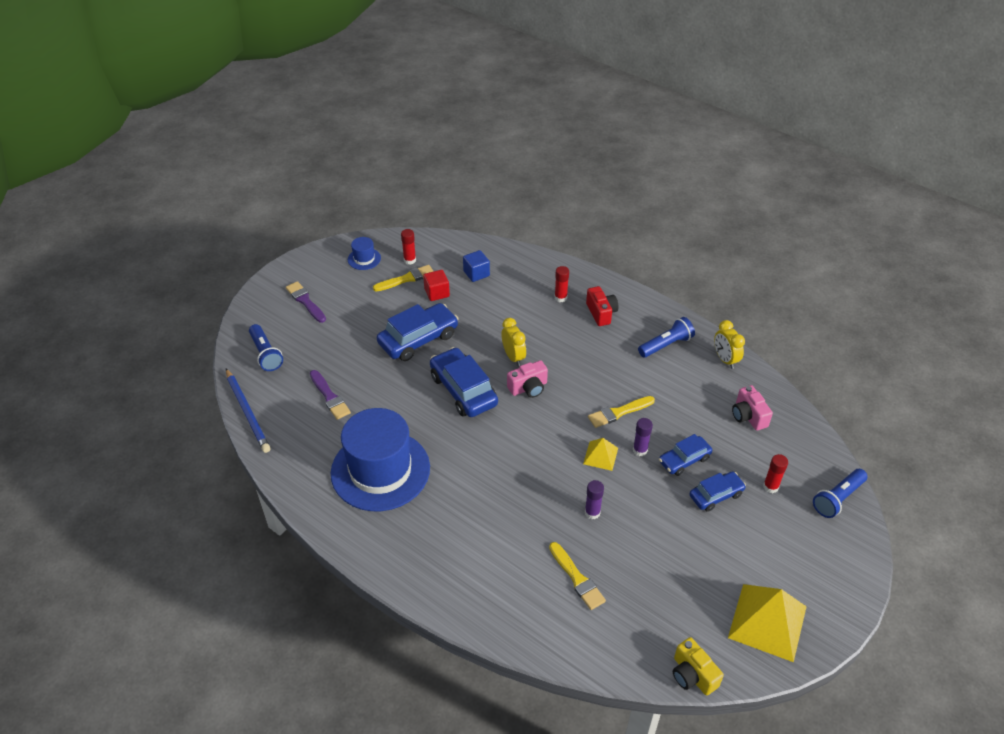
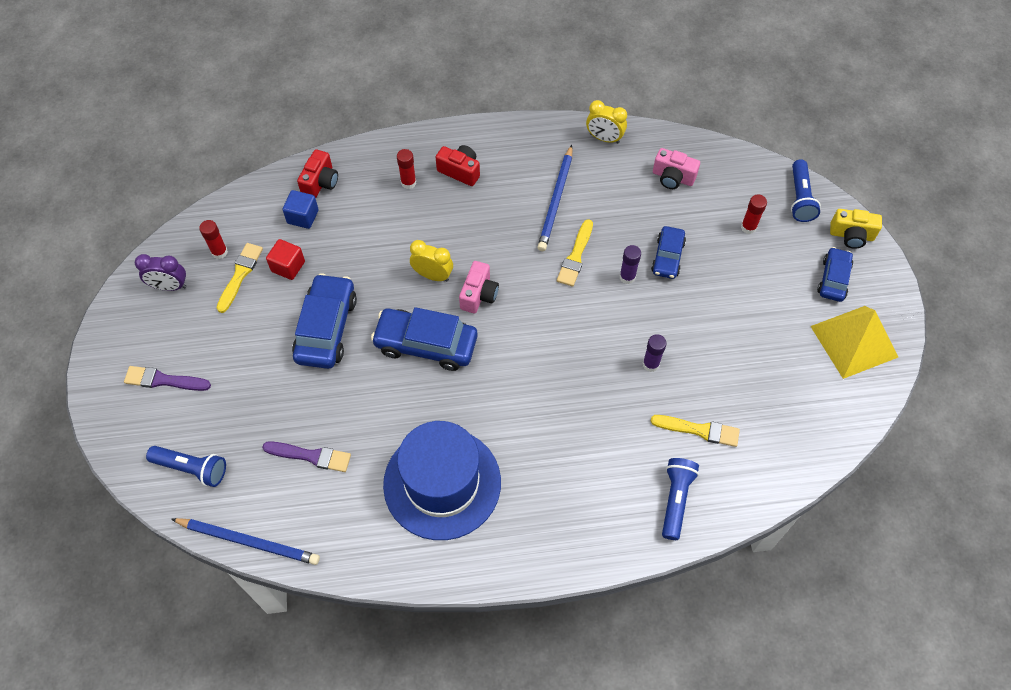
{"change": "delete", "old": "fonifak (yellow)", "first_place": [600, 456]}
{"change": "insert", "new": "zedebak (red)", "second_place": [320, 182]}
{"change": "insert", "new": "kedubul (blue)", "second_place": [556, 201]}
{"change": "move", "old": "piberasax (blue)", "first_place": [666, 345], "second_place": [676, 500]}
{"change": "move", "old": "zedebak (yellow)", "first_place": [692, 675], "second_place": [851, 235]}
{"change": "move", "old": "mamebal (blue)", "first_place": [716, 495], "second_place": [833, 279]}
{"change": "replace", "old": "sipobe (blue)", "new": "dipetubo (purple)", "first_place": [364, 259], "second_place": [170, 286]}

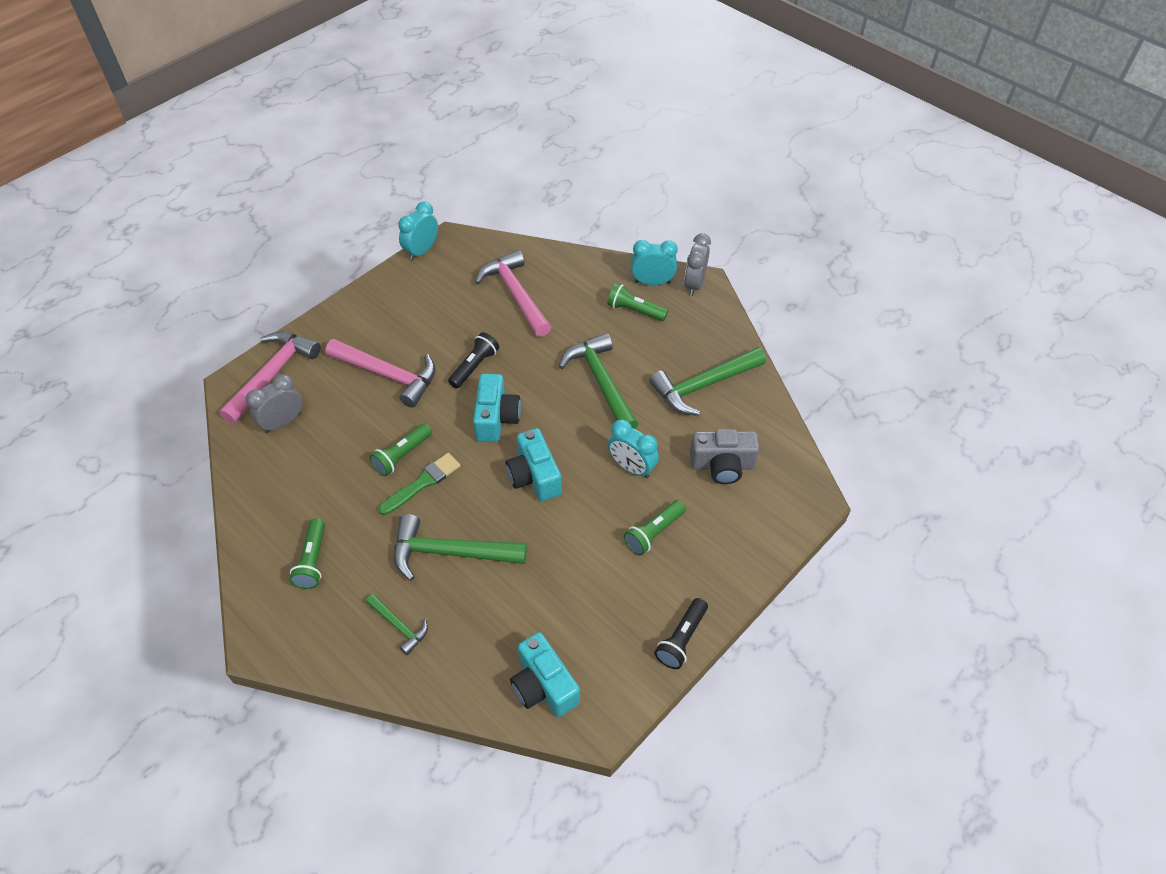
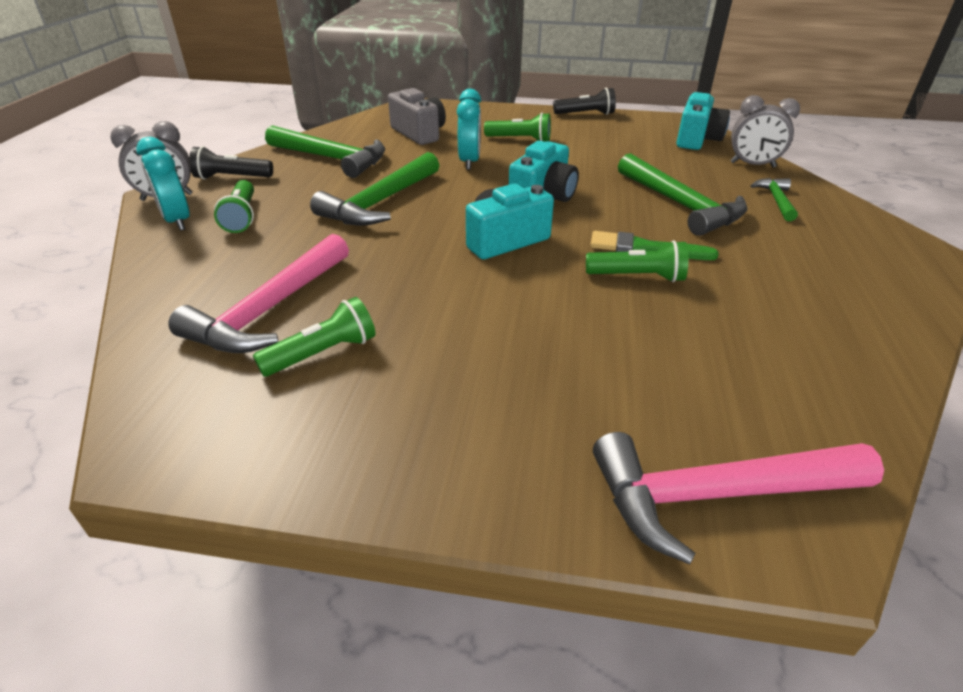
{"change": "delete", "old": "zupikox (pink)", "first_place": [388, 375]}
{"change": "delete", "old": "dipetubo (turquoise)", "first_place": [422, 251]}
{"change": "move", "old": "dipetubo (grey)", "first_place": [283, 422], "second_place": [752, 165]}
{"change": "move", "old": "piberasax (green)", "first_place": [313, 561], "second_place": [323, 353]}
{"change": "move", "old": "piberasax (black)", "first_place": [474, 366], "second_place": [232, 178]}

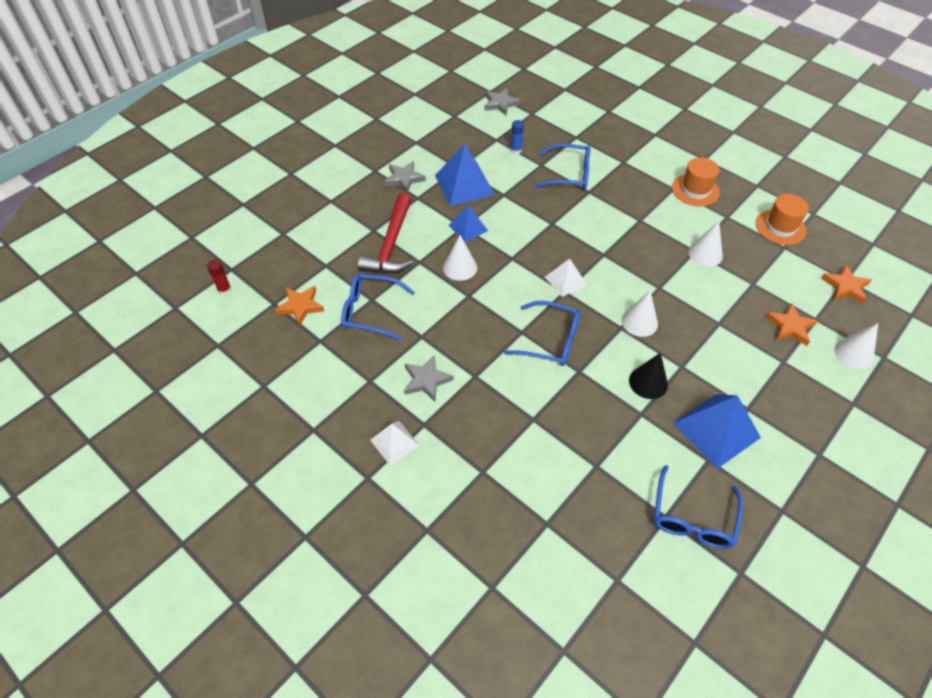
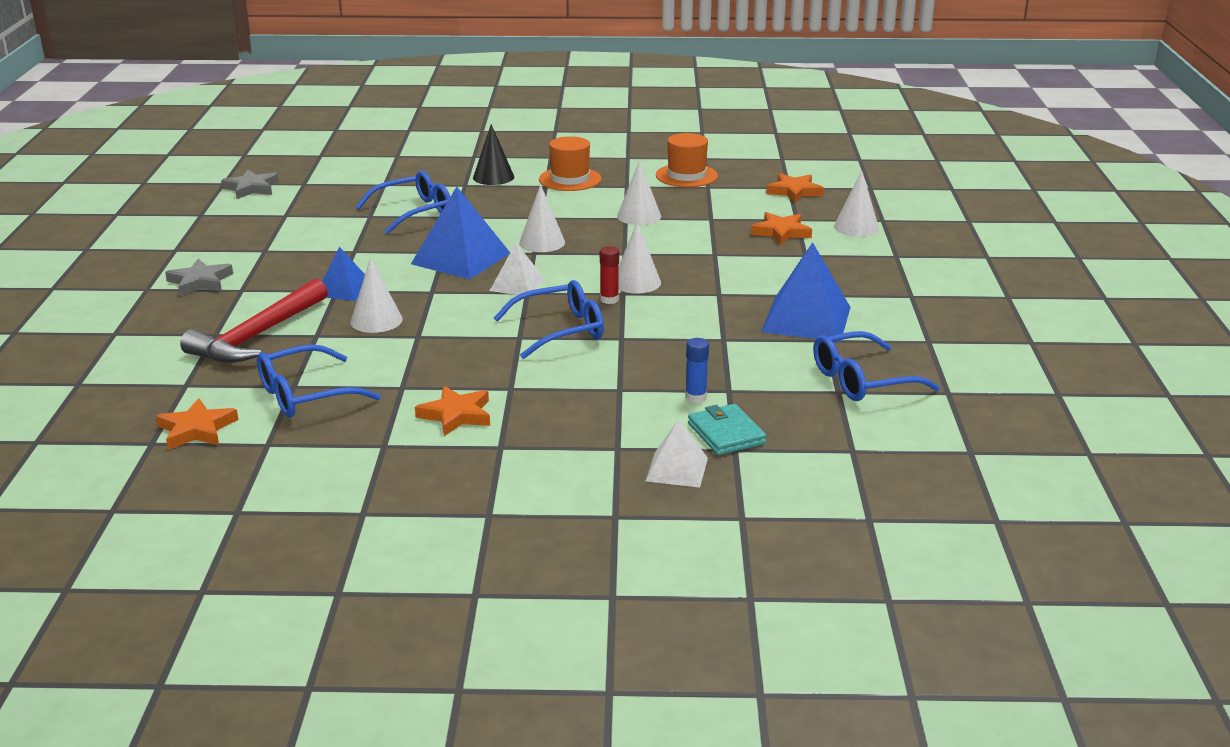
{"change": "insert", "new": "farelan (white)", "second_place": [542, 242]}
{"change": "insert", "new": "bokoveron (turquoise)", "second_place": [726, 433]}
{"change": "move", "old": "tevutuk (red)", "first_place": [224, 290], "second_place": [609, 300]}
{"change": "move", "old": "fonifak (white)", "first_place": [394, 442], "second_place": [676, 469]}
{"change": "move", "old": "fonifak (blue)", "first_place": [464, 185], "second_place": [460, 258]}
{"change": "move", "old": "tevutuk (blue)", "first_place": [515, 150], "second_place": [696, 397]}
{"change": "move", "old": "farelan (black)", "first_place": [648, 382], "second_place": [493, 177]}
{"change": "recolor", "old": "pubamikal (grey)", "new": "pubamikal (orange)", "first_place": [426, 380], "second_place": [456, 415]}
{"change": "rotate", "old": "zupikox (red)", "first_place": [391, 244], "second_place": [257, 336], "degrees": 60}
{"change": "rotate", "old": "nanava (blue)", "first_place": [692, 517], "second_place": [862, 380], "degrees": 90}

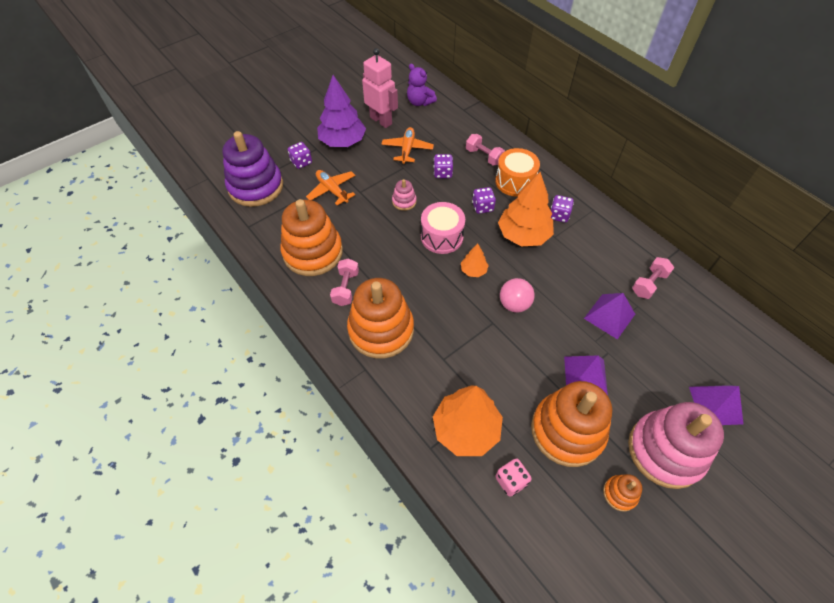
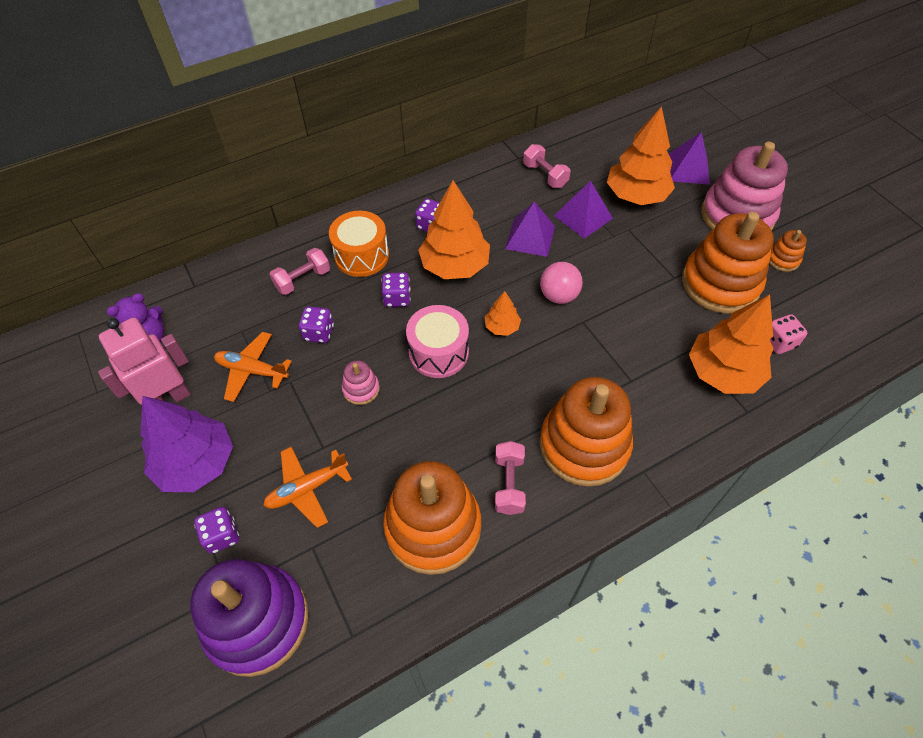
{"change": "insert", "new": "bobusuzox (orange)", "second_place": [636, 195]}
{"change": "move", "old": "fonifak (purple)", "first_place": [585, 376], "second_place": [530, 237]}
{"change": "rotate", "old": "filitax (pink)", "first_place": [346, 288], "second_place": [509, 484], "degrees": 75}

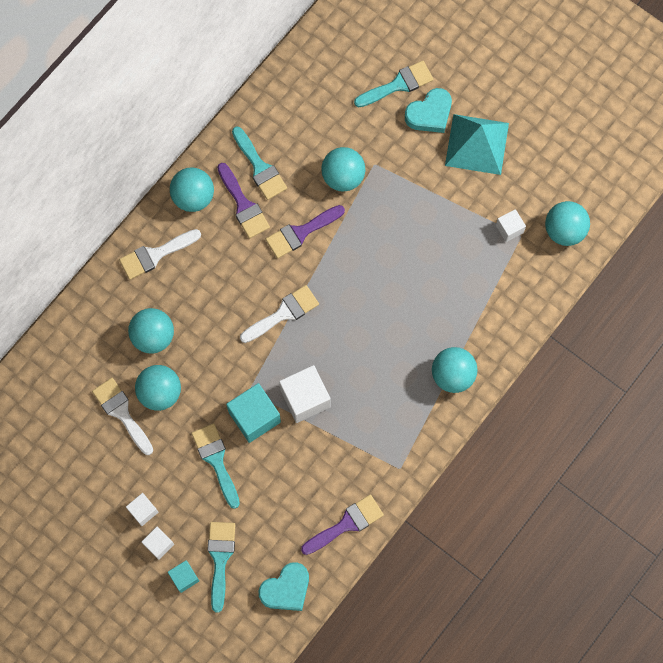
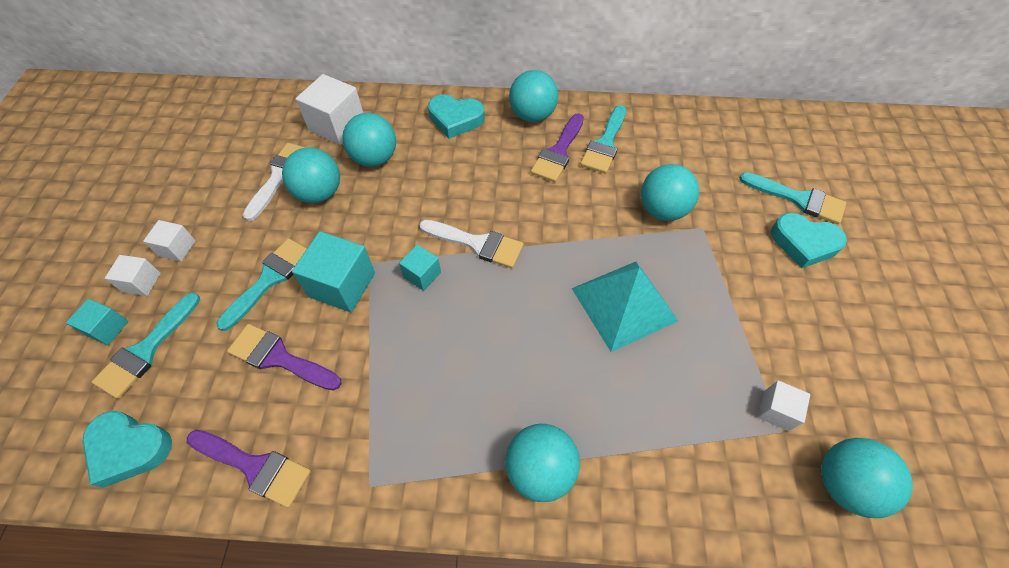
{"change": "insert", "new": "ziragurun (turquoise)", "second_place": [422, 275]}
{"change": "move", "old": "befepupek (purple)", "first_place": [300, 233], "second_place": [279, 358]}
{"change": "move", "old": "ziragurun (white)", "first_place": [305, 398], "second_place": [337, 125]}
{"change": "move", "old": "fonifak (turquoise)", "first_place": [476, 144], "second_place": [623, 304]}
{"change": "replace", "old": "befepupek (white)", "new": "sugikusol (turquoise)", "first_place": [155, 255], "second_place": [455, 119]}
{"change": "rotate", "old": "befepupek (turquoise)", "first_place": [220, 559], "second_place": [146, 350], "degrees": 150}

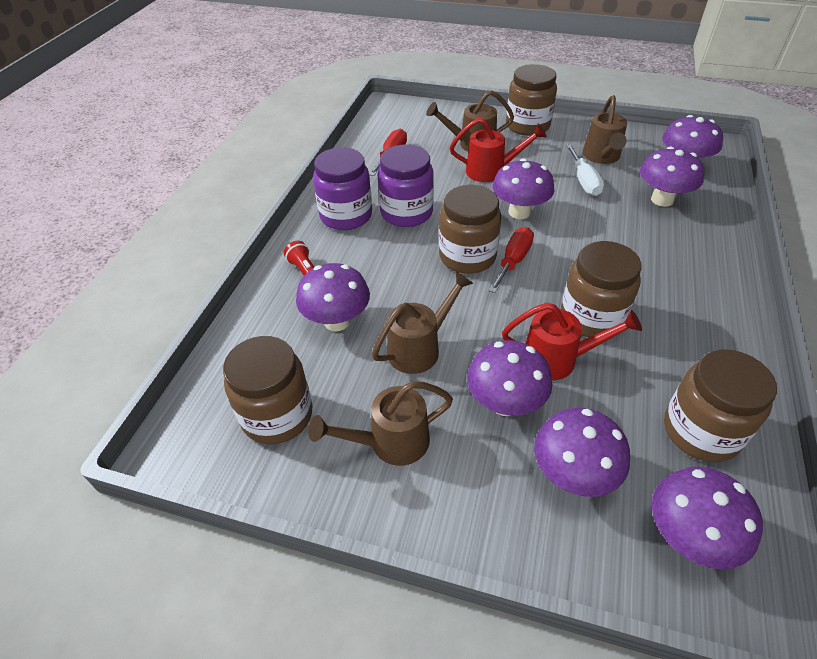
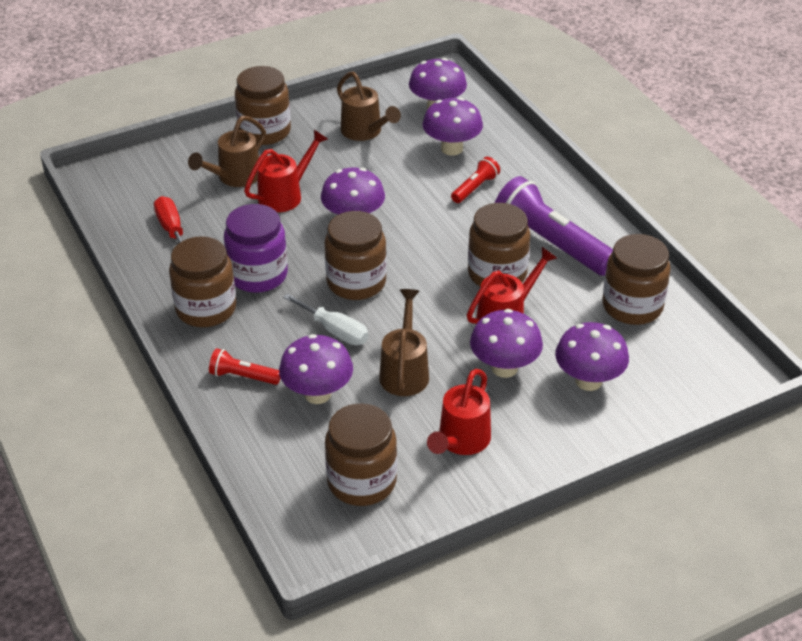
{"change": "delete", "old": "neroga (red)", "first_place": [513, 261]}
{"change": "delete", "old": "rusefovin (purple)", "first_place": [687, 537]}
{"change": "insert", "new": "piberasax (red)", "second_place": [475, 188]}
{"change": "insert", "new": "piberasax (purple)", "second_place": [550, 243]}
{"change": "move", "old": "neroga (white)", "first_place": [584, 181], "second_place": [335, 331]}
{"change": "recolor", "old": "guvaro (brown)", "new": "guvaro (red)", "first_place": [390, 442], "second_place": [461, 441]}
{"change": "recolor", "old": "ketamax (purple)", "new": "ketamax (brown)", "first_place": [346, 216], "second_place": [206, 309]}

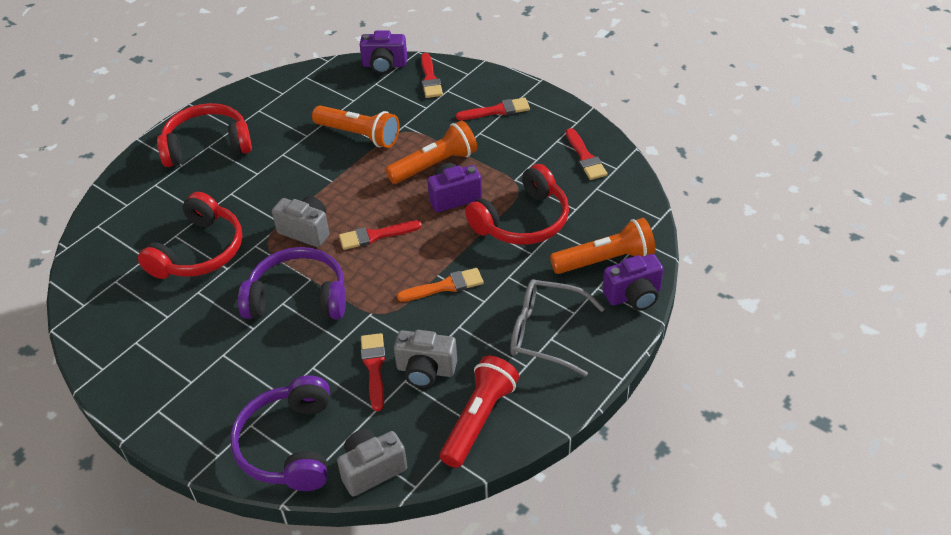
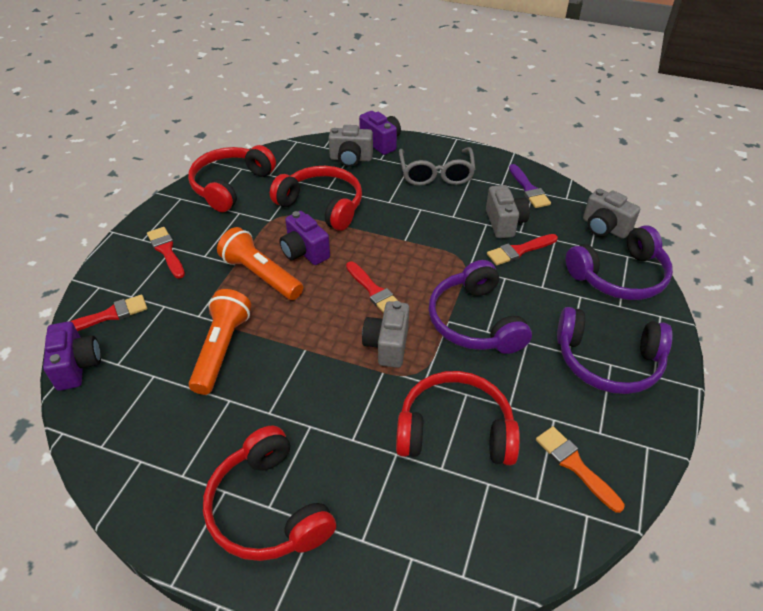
{"change": "insert", "new": "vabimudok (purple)", "second_place": [608, 361]}
{"change": "move", "old": "befepupek (orange)", "first_place": [445, 286], "second_place": [575, 465]}
{"change": "replace", "old": "piberasax (red)", "new": "befepupek (purple)", "first_place": [479, 419], "second_place": [529, 189]}
{"change": "replace", "old": "piberasax (orange)", "new": "zedebak (grey)", "first_place": [605, 260], "second_place": [351, 159]}
{"change": "replace", "old": "befepupek (red)", "new": "vabimudok (red)", "first_place": [585, 157], "second_place": [231, 185]}

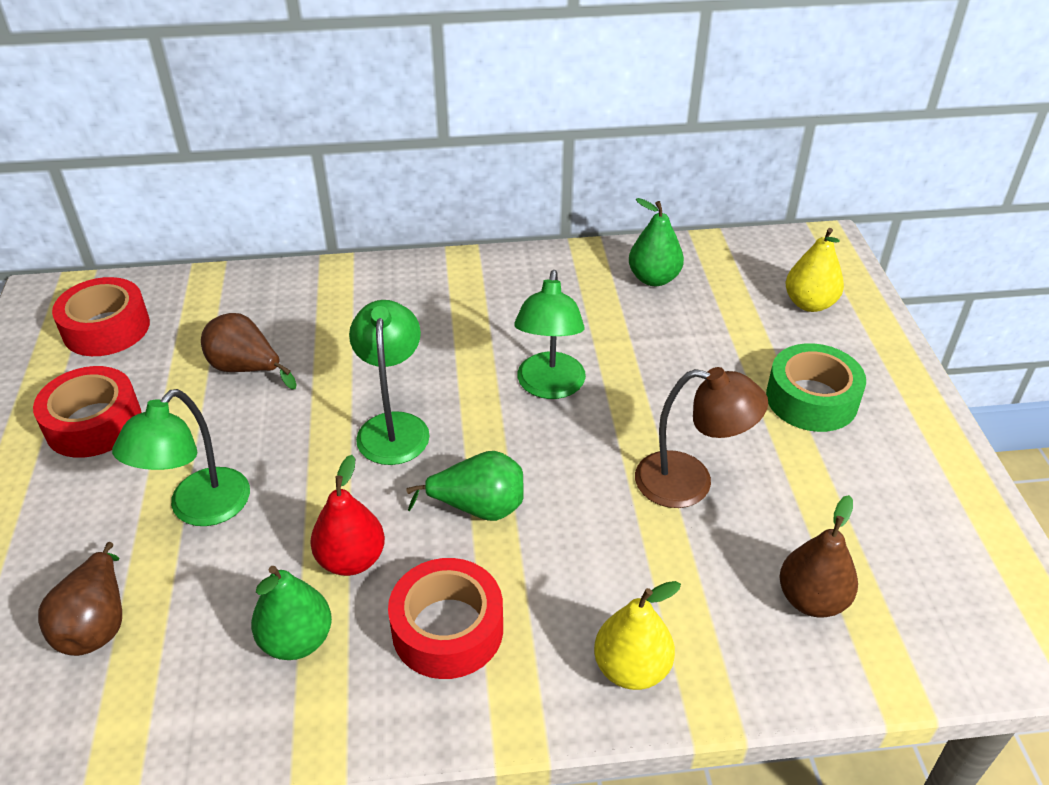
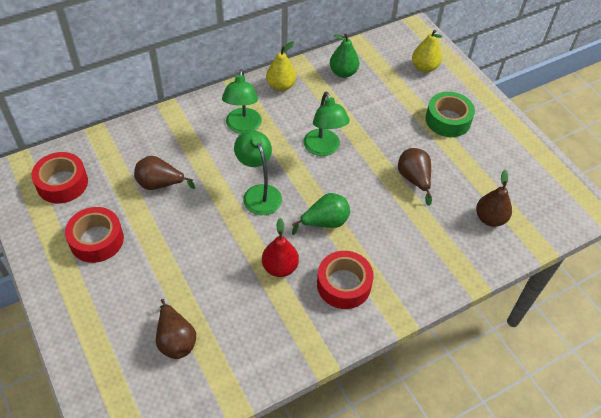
{"change": "delete", "old": "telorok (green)", "first_place": [296, 640]}
{"change": "move", "old": "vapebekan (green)", "first_place": [199, 509], "second_place": [243, 127]}
{"change": "move", "old": "telorok (yellow)", "first_place": [631, 668], "second_place": [281, 86]}
{"change": "replace", "old": "vapebekan (brown)", "new": "telorok (brown)", "first_place": [690, 482], "second_place": [414, 179]}

